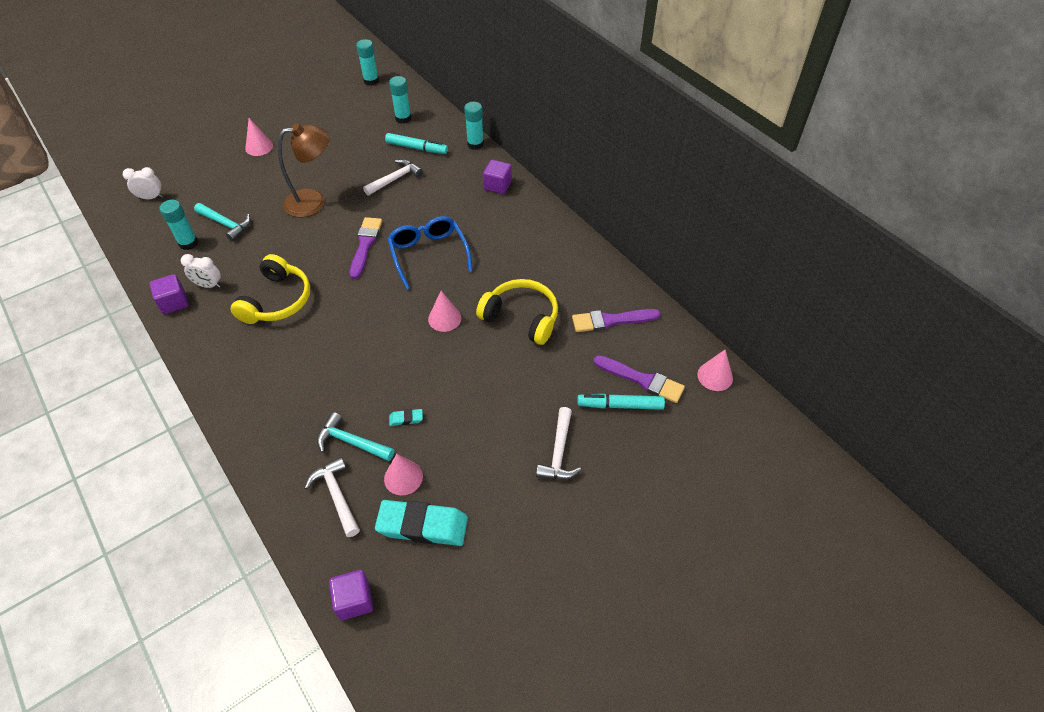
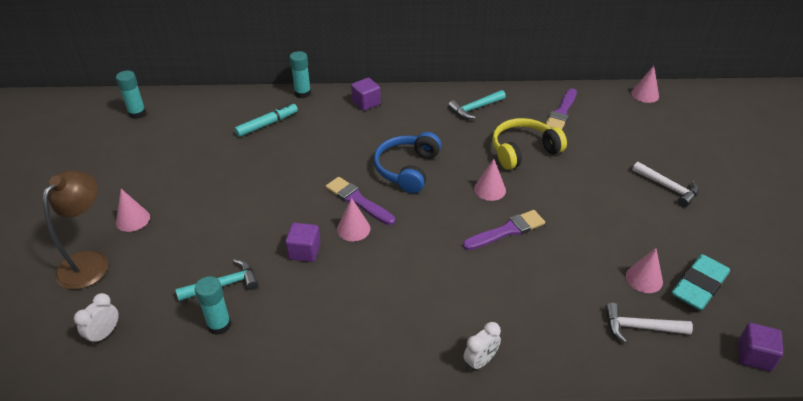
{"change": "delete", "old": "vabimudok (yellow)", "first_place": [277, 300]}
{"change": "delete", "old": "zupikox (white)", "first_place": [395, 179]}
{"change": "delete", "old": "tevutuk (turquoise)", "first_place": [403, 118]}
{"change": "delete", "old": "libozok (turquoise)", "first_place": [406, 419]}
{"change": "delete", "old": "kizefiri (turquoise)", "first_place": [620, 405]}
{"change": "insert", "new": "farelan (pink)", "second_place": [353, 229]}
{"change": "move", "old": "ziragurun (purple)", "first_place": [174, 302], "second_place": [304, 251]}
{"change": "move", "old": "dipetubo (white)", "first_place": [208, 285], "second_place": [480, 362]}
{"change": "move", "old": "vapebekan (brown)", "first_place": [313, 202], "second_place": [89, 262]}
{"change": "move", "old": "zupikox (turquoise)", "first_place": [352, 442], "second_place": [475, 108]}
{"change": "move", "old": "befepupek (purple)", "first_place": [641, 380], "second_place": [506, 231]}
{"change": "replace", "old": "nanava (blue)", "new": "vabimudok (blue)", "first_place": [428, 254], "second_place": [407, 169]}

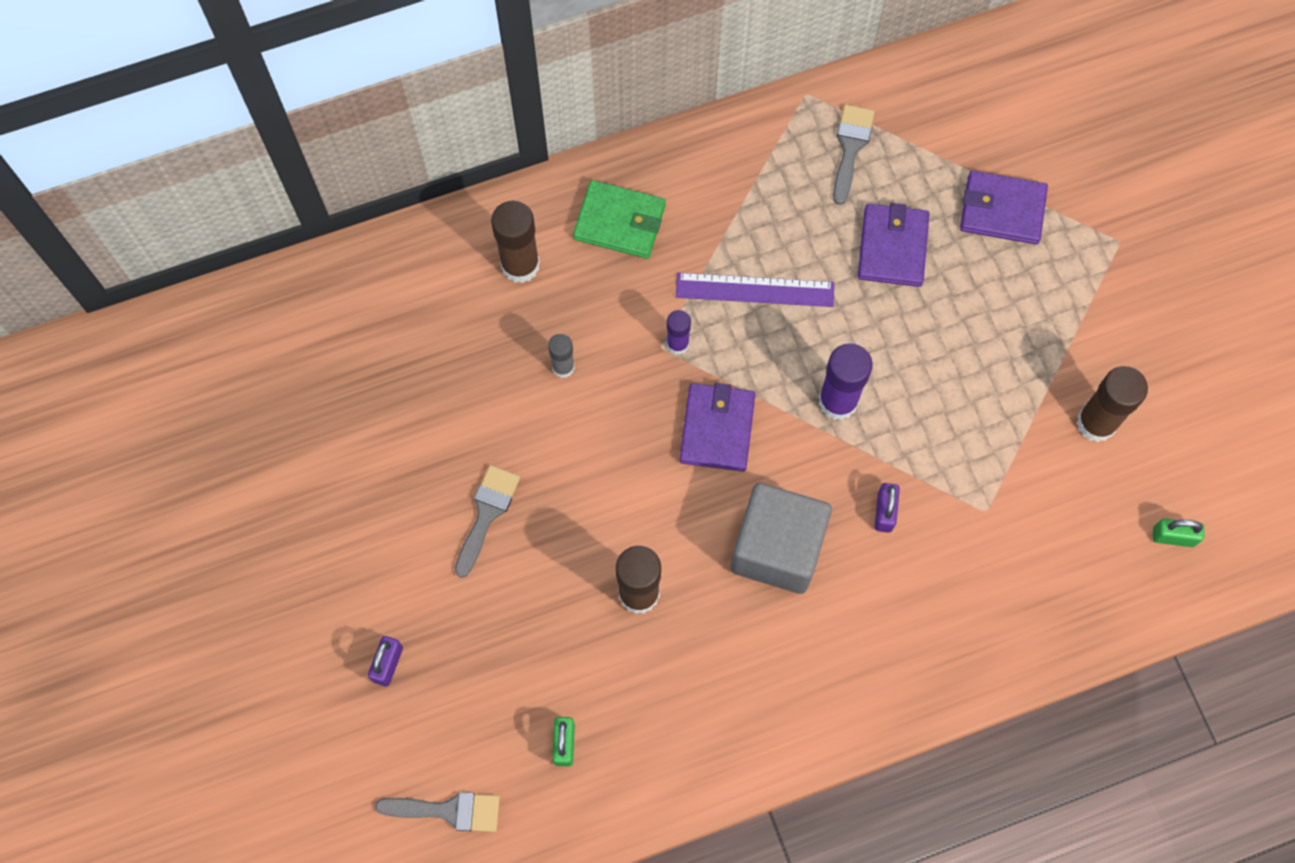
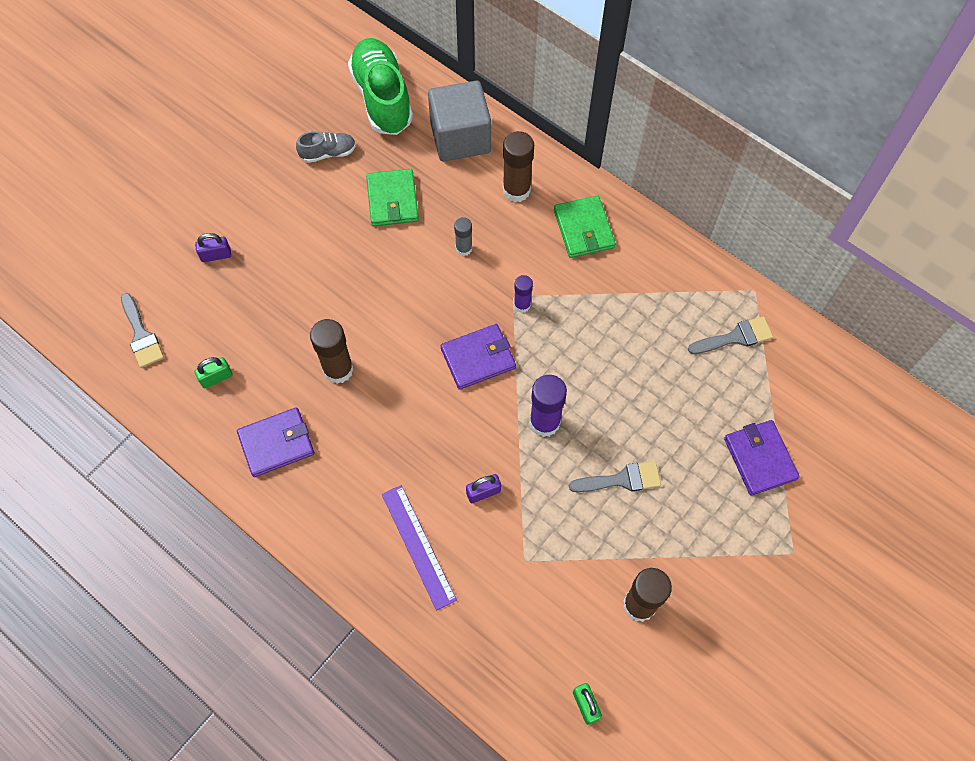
{"change": "insert", "new": "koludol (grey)", "second_place": [328, 153]}
{"change": "insert", "new": "koludol (green)", "second_place": [382, 98]}
{"change": "insert", "new": "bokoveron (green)", "second_place": [392, 200]}
{"change": "move", "old": "befepupek (grey)", "first_place": [486, 514], "second_place": [621, 479]}
{"change": "move", "old": "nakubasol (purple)", "first_place": [755, 290], "second_place": [418, 546]}
{"change": "move", "old": "ziragurun (grey)", "first_place": [777, 548], "second_place": [460, 137]}
{"change": "move", "old": "bokoveron (purple)", "first_place": [892, 247], "second_place": [276, 443]}

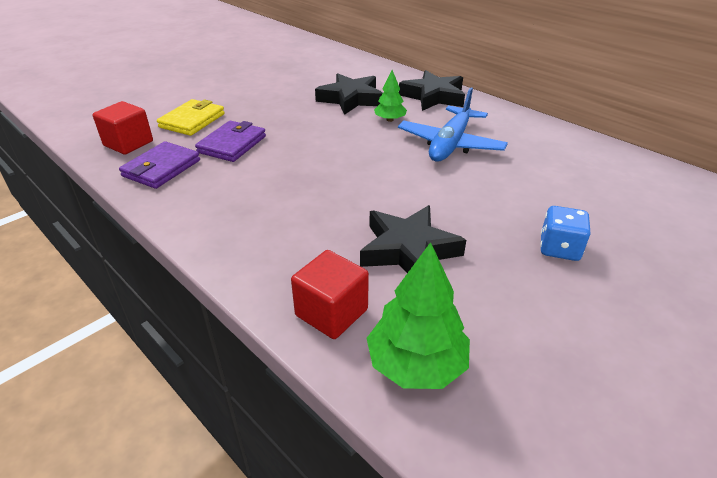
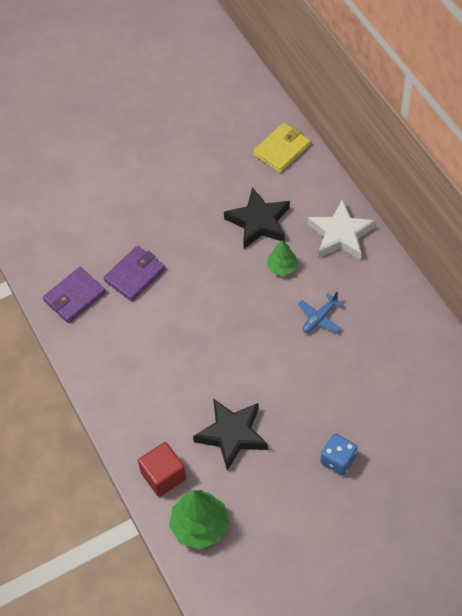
{"change": "delete", "old": "ziragurun (red)", "first_place": [128, 143]}
{"change": "move", "old": "bokoveron (yellow)", "first_place": [192, 121], "second_place": [281, 150]}
{"change": "recolor", "old": "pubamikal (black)", "new": "pubamikal (white)", "first_place": [433, 96], "second_place": [340, 235]}
{"change": "resize", "old": "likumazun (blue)", "first_place": [450, 144], "second_place": [319, 318], "factor": 0.52}

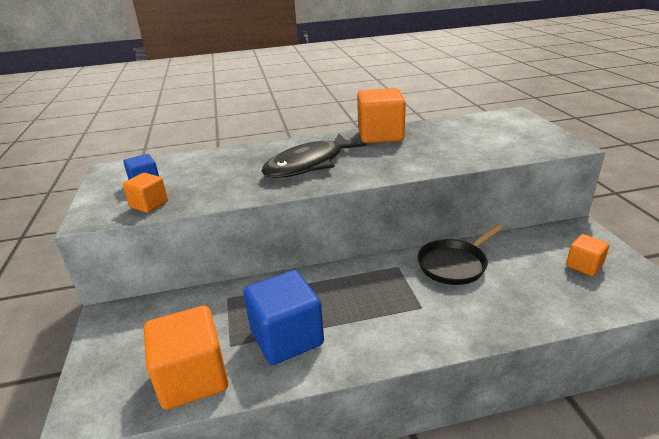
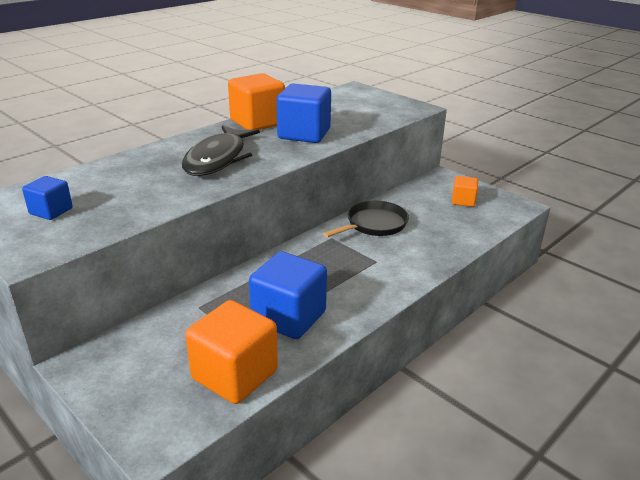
{"change": "delete", "old": "ziragurun (orange)", "first_place": [149, 204]}
{"change": "insert", "new": "ziragurun (blue)", "second_place": [304, 134]}
{"change": "rotate", "old": "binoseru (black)", "first_place": [454, 264], "second_place": [374, 224], "degrees": -150}

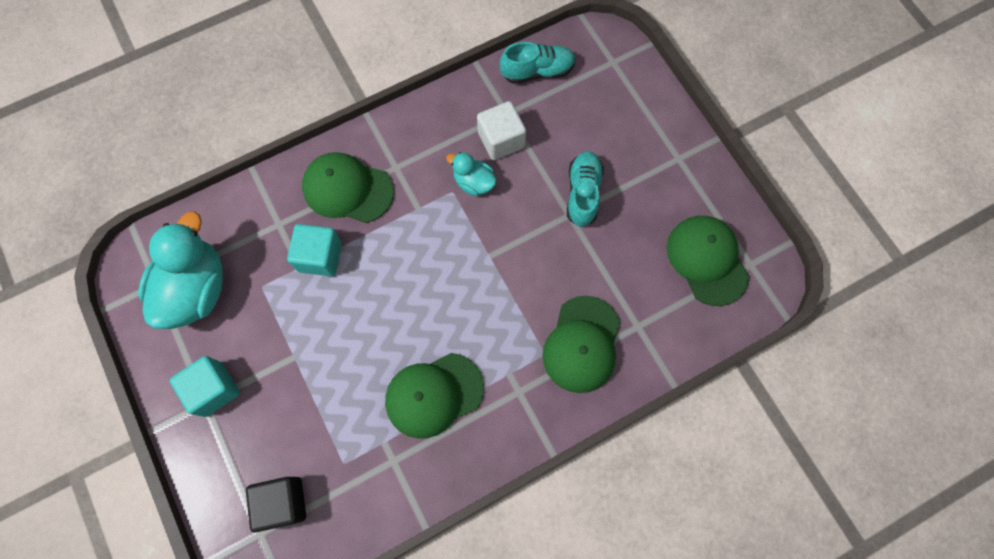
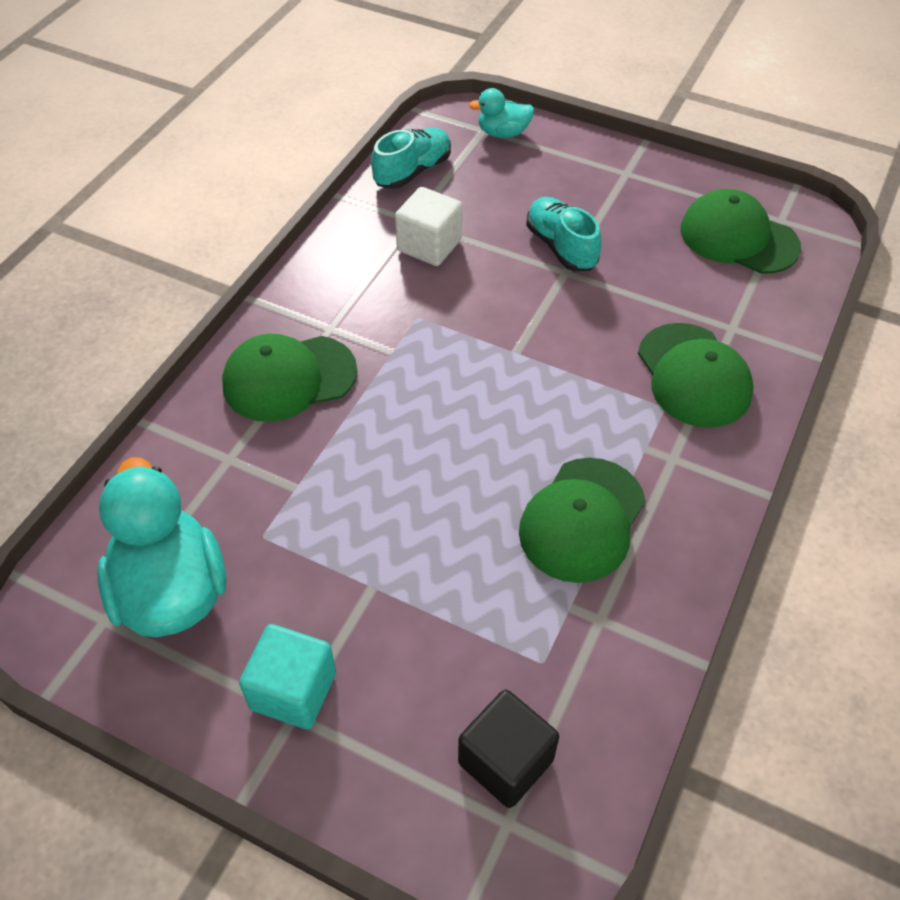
{"change": "delete", "old": "ziragurun (turquoise)", "first_place": [320, 257]}
{"change": "move", "old": "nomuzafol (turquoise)", "first_place": [474, 182], "second_place": [503, 133]}

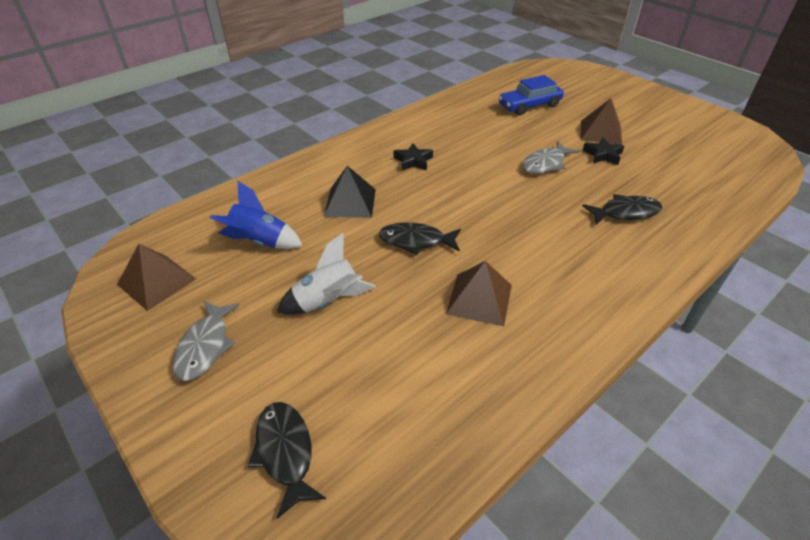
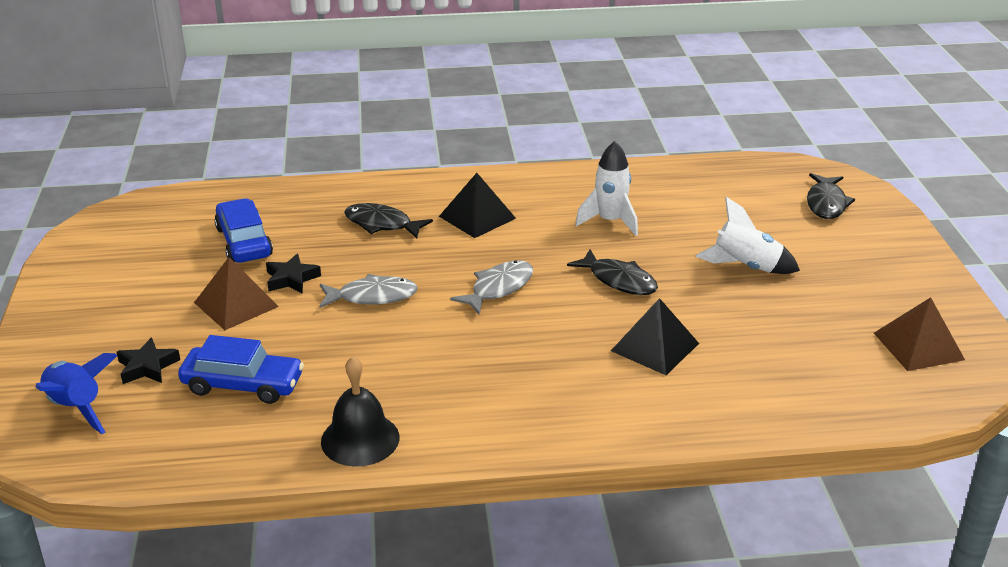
{"change": "insert", "new": "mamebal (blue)", "second_place": [244, 242]}
{"change": "insert", "new": "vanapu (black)", "second_place": [360, 439]}
{"change": "insert", "new": "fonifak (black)", "second_place": [477, 217]}
{"change": "move", "old": "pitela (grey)", "first_place": [205, 346], "second_place": [498, 288]}
{"change": "move", "old": "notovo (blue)", "first_place": [260, 242], "second_place": [76, 408]}
{"change": "move", "old": "pubamikal (black)", "first_place": [413, 161], "second_place": [147, 367]}
{"change": "replace", "old": "fonifak (brown)", "new": "notovo (white)", "first_place": [479, 299], "second_place": [610, 221]}

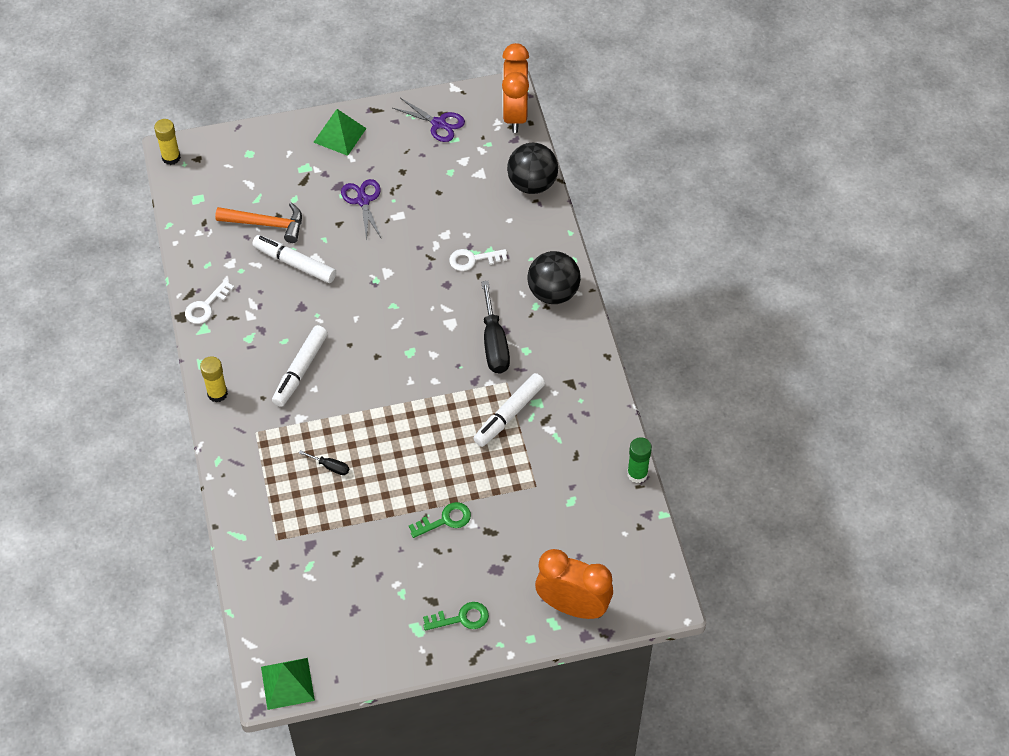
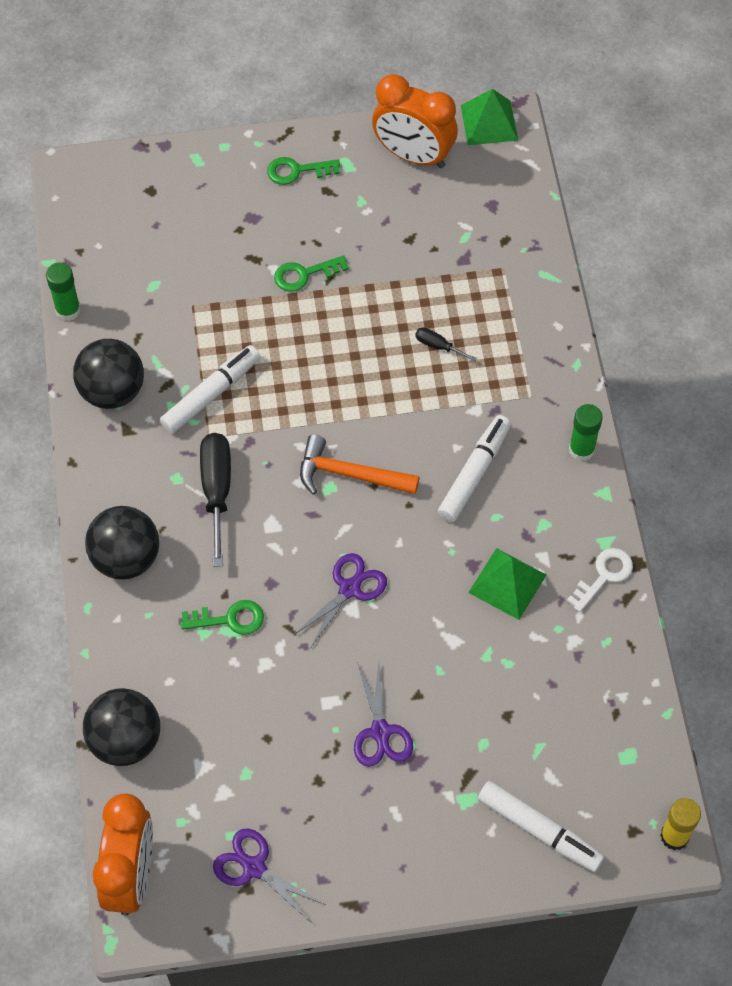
{"change": "insert", "new": "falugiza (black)", "second_place": [112, 391]}
{"change": "insert", "new": "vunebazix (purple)", "second_place": [349, 589]}
{"change": "move", "old": "zupikox (orange)", "first_place": [266, 224], "second_place": [349, 475]}
{"change": "move", "old": "kizefiri (white)", "first_place": [295, 263], "second_place": [539, 830]}
{"change": "move", "old": "fonifak (green)", "first_place": [340, 135], "second_place": [507, 583]}
{"change": "move", "old": "dipetubo (orange)", "first_place": [572, 606], "second_place": [413, 156]}
{"change": "recolor", "old": "tevutuk (yellow)", "new": "tevutuk (green)", "first_place": [217, 393], "second_place": [581, 449]}
{"change": "recolor", "old": "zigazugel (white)", "new": "zigazugel (green)", "first_place": [473, 259], "second_place": [229, 619]}

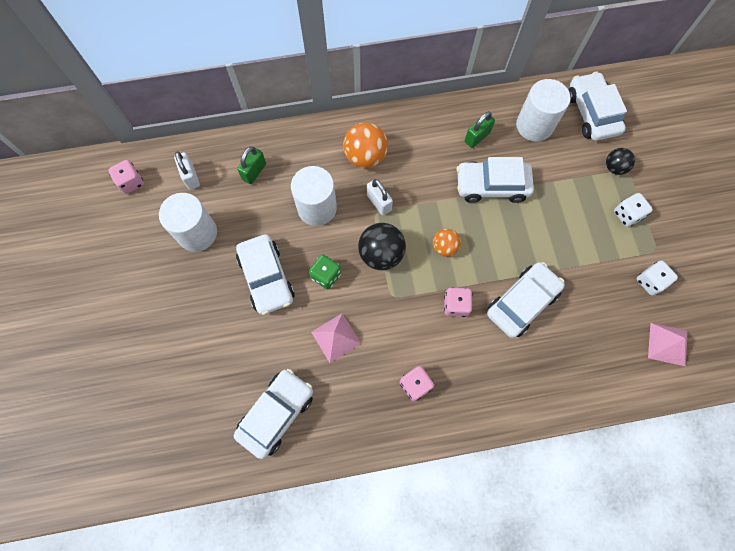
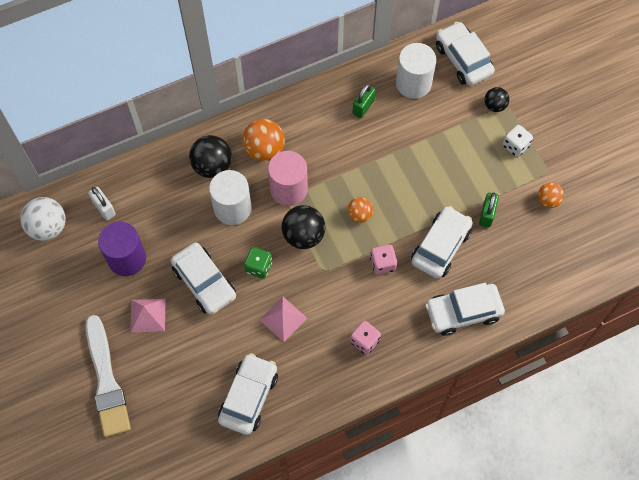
{"change": "insert", "new": "befepupek (white)", "second_place": [106, 381]}
{"change": "insert", "new": "falugiza (black)", "second_place": [212, 166]}
{"change": "move", "old": "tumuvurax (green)", "first_place": [254, 172], "second_place": [487, 214]}
{"change": "move", "old": "mamebal (white)", "first_place": [492, 186], "second_place": [463, 312]}
{"change": "move", "old": "fonifak (pink)", "first_place": [667, 344], "second_place": [148, 315]}
{"change": "replace", "old": "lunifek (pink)", "new": "falugiza (white)", "first_place": [131, 182], "second_place": [48, 227]}
{"change": "replace", "old": "tumuvurax (white)", "new": "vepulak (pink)", "first_place": [379, 202], "second_place": [288, 189]}
{"change": "replace", "old": "lunifek (white)", "new": "falugiza (orange)", "first_place": [650, 281], "second_place": [548, 200]}
{"change": "recolor", "old": "vepulak (white)", "new": "vepulak (purple)", "first_place": [197, 233], "second_place": [127, 258]}

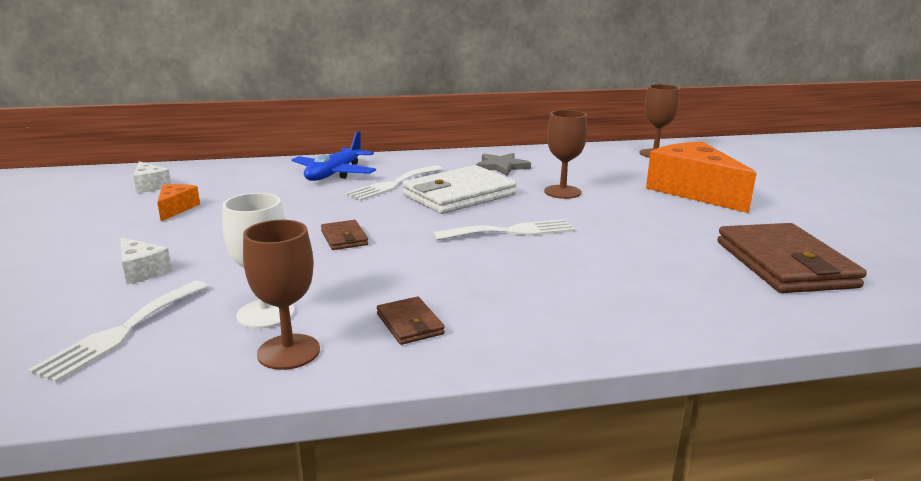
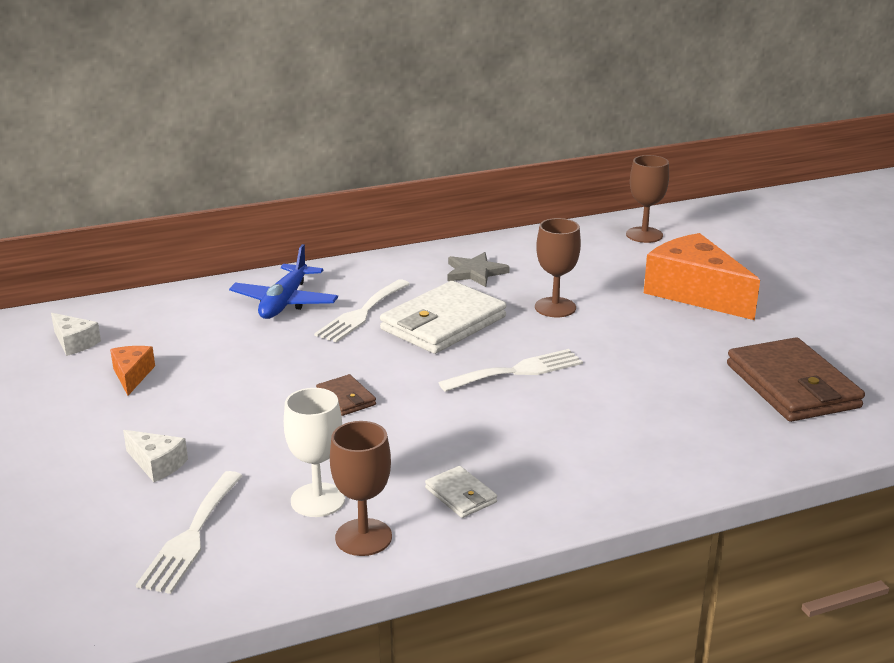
{"change": "recolor", "old": "bokoveron (brown)", "new": "bokoveron (white)", "first_place": [410, 324], "second_place": [461, 495]}

